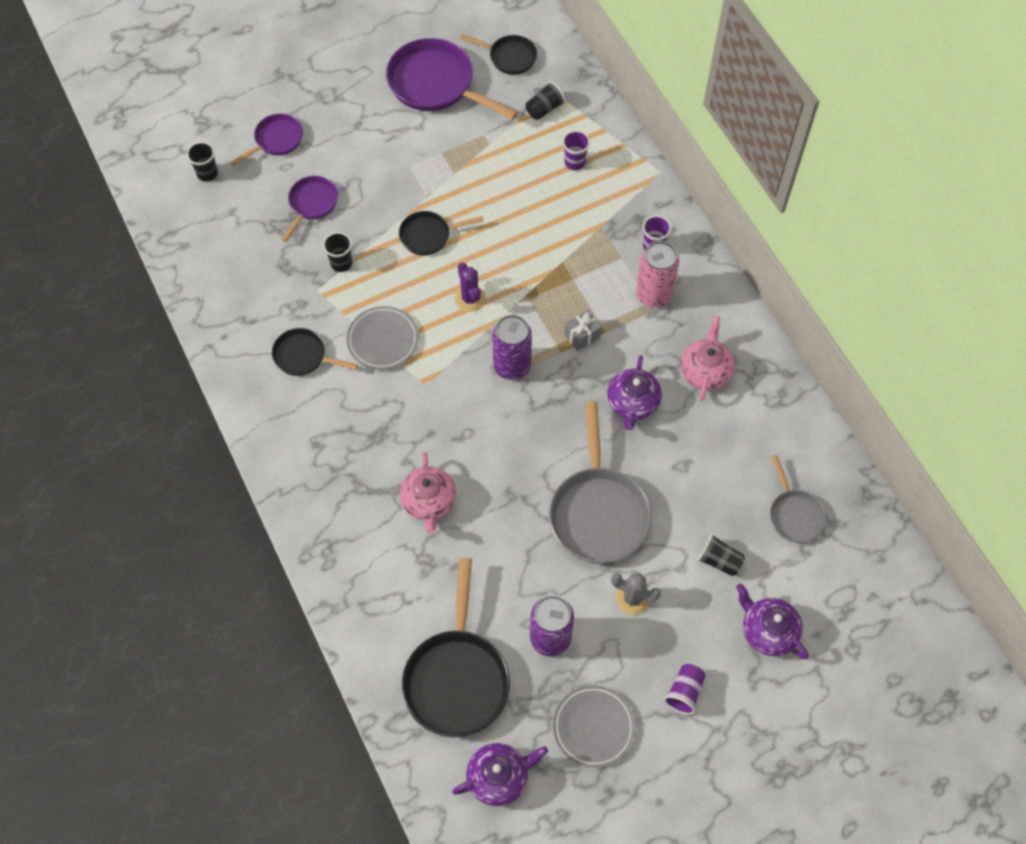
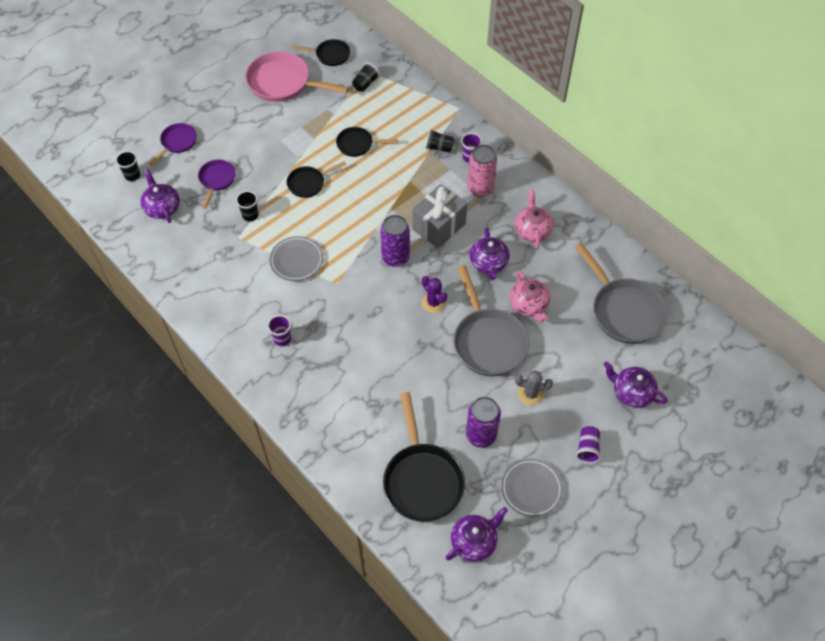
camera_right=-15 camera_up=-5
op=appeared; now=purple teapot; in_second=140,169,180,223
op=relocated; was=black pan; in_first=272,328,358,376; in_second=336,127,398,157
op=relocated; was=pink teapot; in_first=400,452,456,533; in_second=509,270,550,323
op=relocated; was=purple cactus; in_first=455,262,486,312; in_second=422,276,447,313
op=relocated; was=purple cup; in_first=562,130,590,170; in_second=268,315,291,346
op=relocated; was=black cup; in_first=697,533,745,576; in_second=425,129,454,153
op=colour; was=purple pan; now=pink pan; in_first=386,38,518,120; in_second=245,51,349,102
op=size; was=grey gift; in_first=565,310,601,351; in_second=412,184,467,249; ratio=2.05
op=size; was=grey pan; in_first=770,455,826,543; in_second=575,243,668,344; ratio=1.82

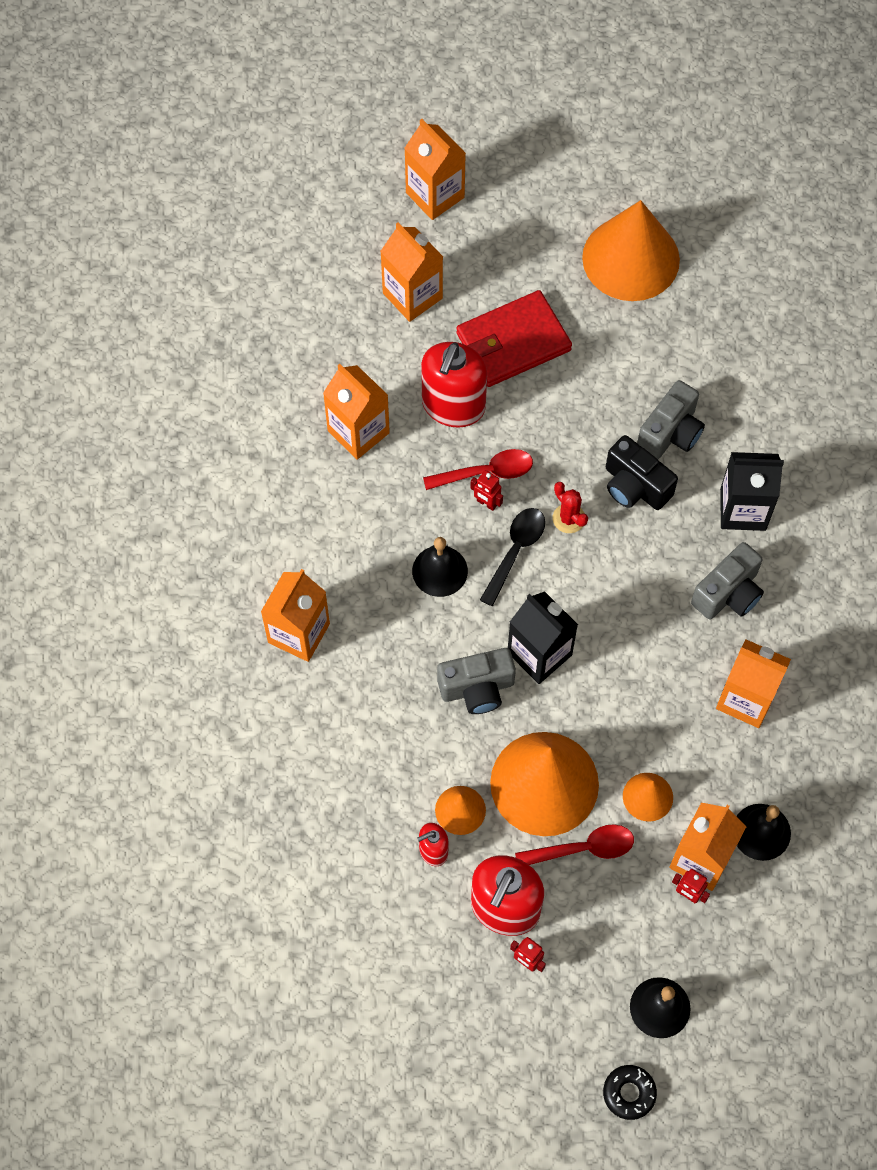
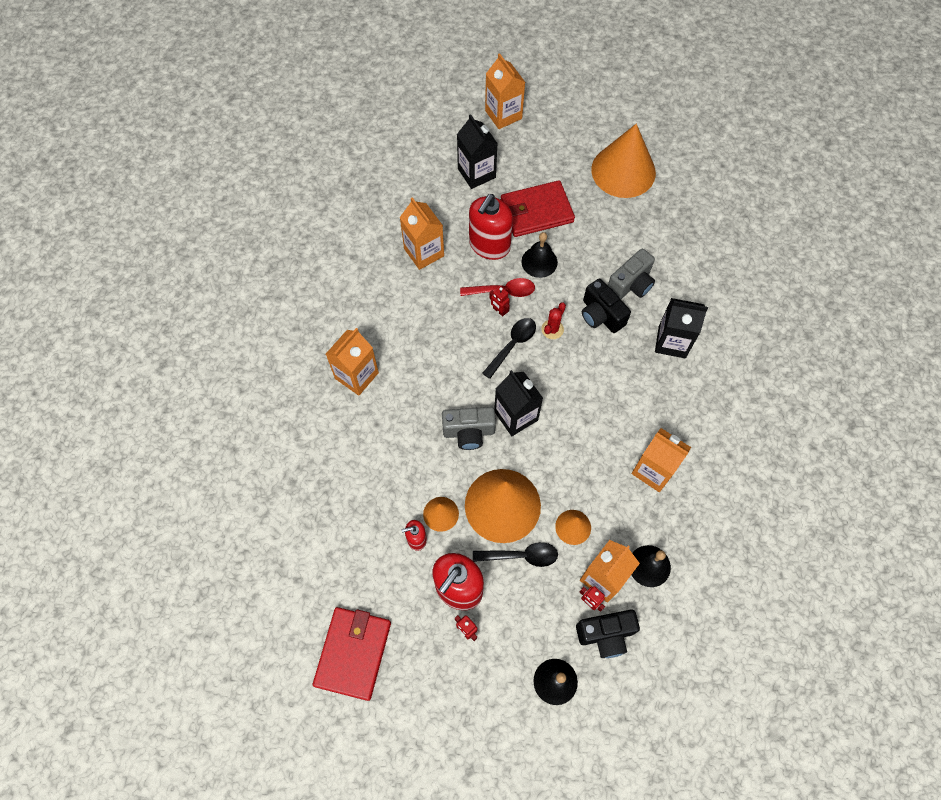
camera_right=10 camera_up=0
op=missing; was=black donut; in_first=603,1065,657,1120
op=missing; was=grey camera; in_first=691,542,764,619
op=appeared; now=red wallet; in_second=313,607,391,701
op=appeared; now=black camera; in_second=576,610,640,658
op=relocated; was=black bell; in_first=412,537,468,597; in_second=521,232,558,278
op=colour; was=orange carton; now=black carton; in_first=380,222,443,322; in_second=457,114,498,189
op=colour; was=red spoon; now=black spoon; in_first=515,824,634,865; in_second=473,542,558,567
op=spun; was=red cactus; in_first=553,482,588,533; in_second=541,303,566,339; clockwise=60

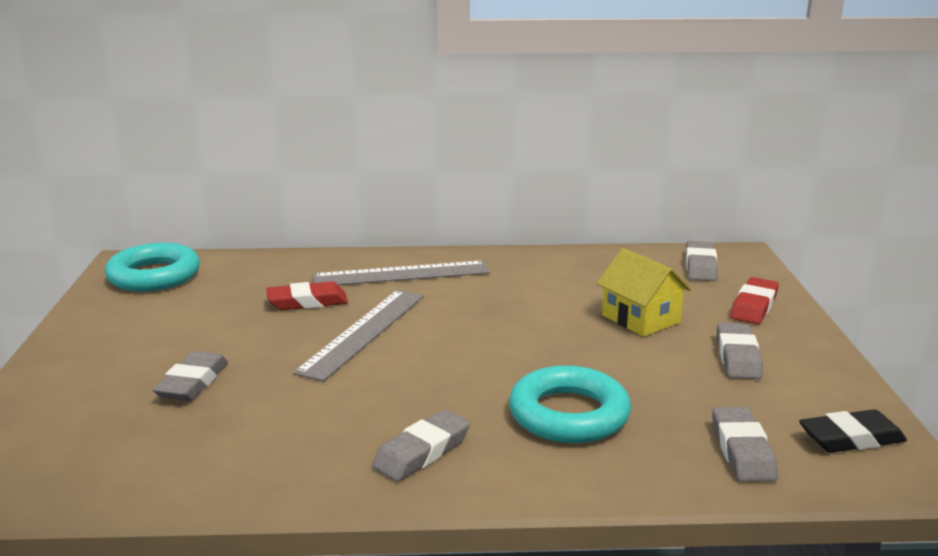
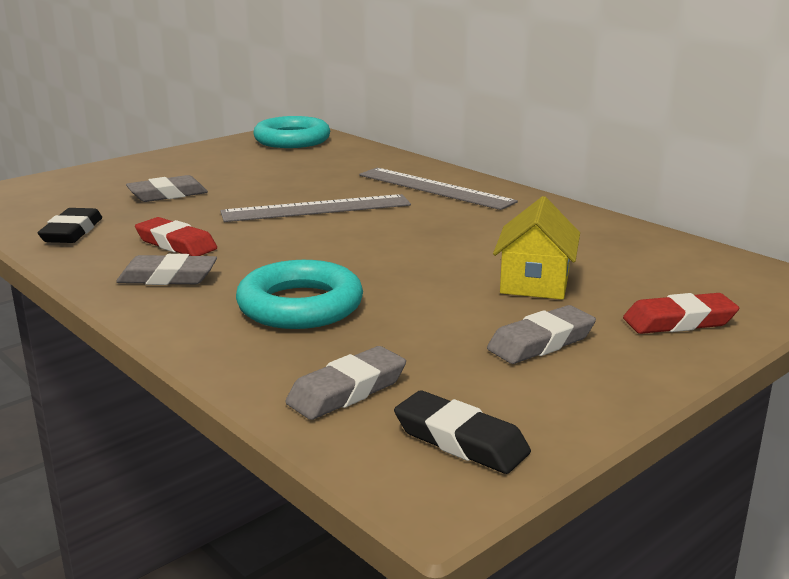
camera_right=50 camera_up=0
op=missing; was=grey eraser; in_first=686,241,718,281
op=appeared; now=black eraser; in_second=38,208,102,243
op=relocated; was=red eraser; in_first=266,281,348,310; in_second=135,217,217,256

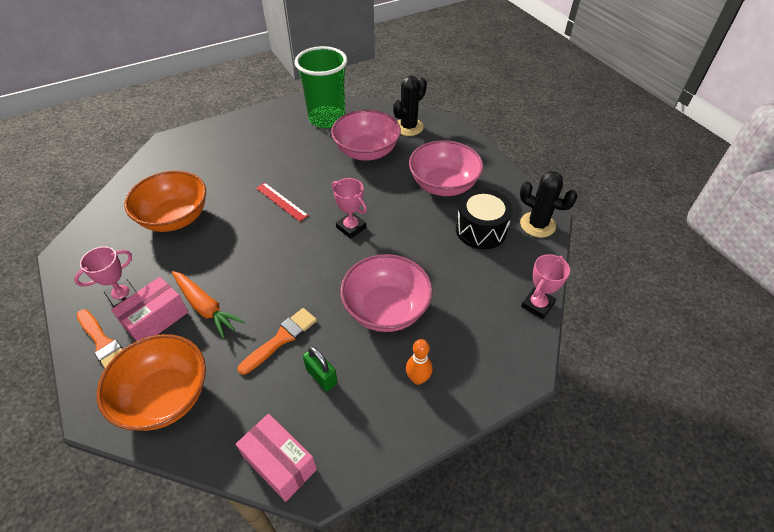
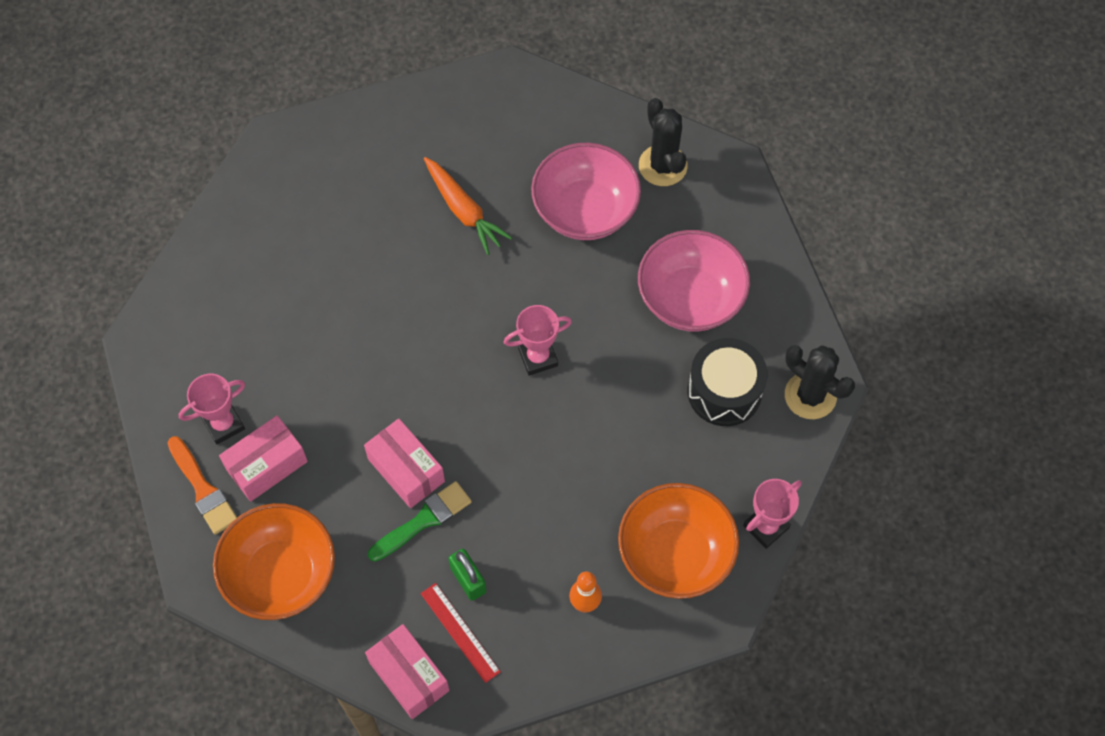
camera_right=10 camera_up=15
op=missing; was=green cup; in_first=295,46,347,128
op=missing; was=pink bowl; in_first=340,254,433,332
op=appeared; now=pink box; in_second=364,418,445,508
op=relocated; was=orange bowl; in_first=124,171,206,232; in_second=618,483,739,599
op=relocated; was=orange carrot; in_first=172,271,244,339; in_second=424,157,512,255
op=relocated; was=red ruler; in_first=256,183,309,222; in_second=420,583,501,683
op=colour; was=orange brush; now=green brush; in_first=238,308,317,375; in_second=368,481,472,562
op=spun; was=pink trophy; in_first=332,178,367,239; in_second=504,305,572,376; clockwise=-75
op=spun; was=black cactus; in_first=393,75,427,136; in_second=639,98,688,186; clockwise=-75

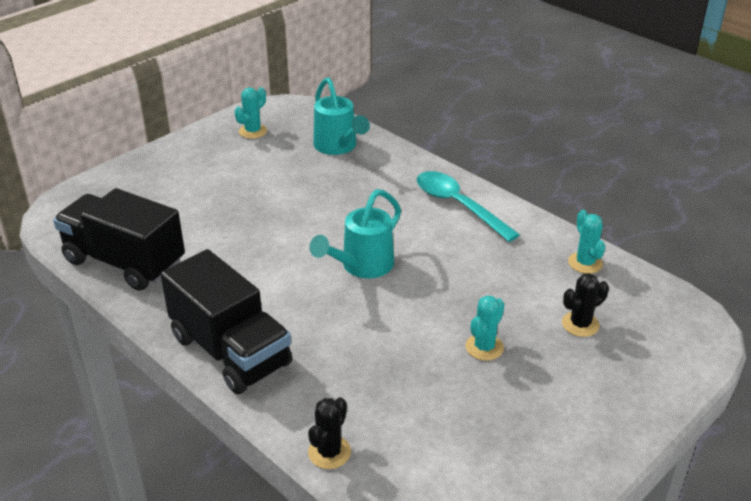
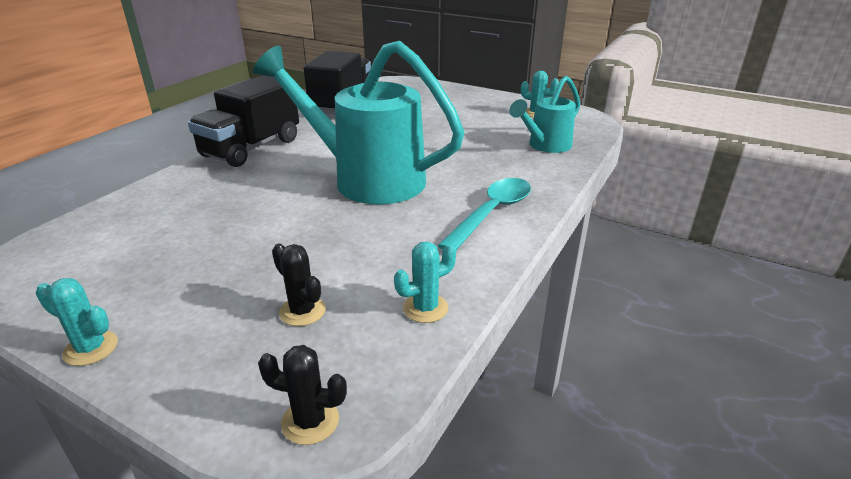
camera_right=75 camera_up=-5
op=relocated; was=black cactus; in_first=308,397,351,469; in_second=258,345,347,445
op=relocated; was=turquoise cactus; in_first=465,295,504,361; in_second=35,278,118,366
op=size; was=turquoise watering can; in_first=309,189,401,278; in_second=253,41,465,205; ratio=1.84

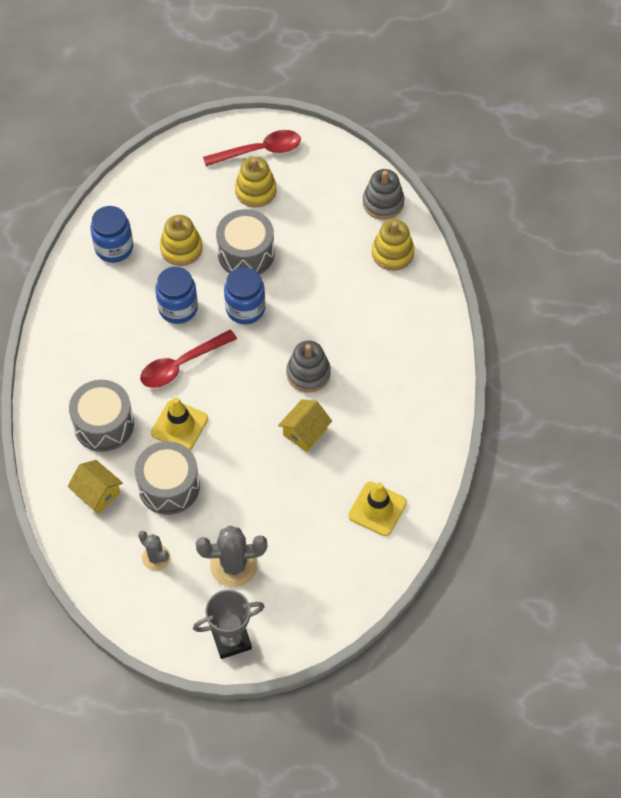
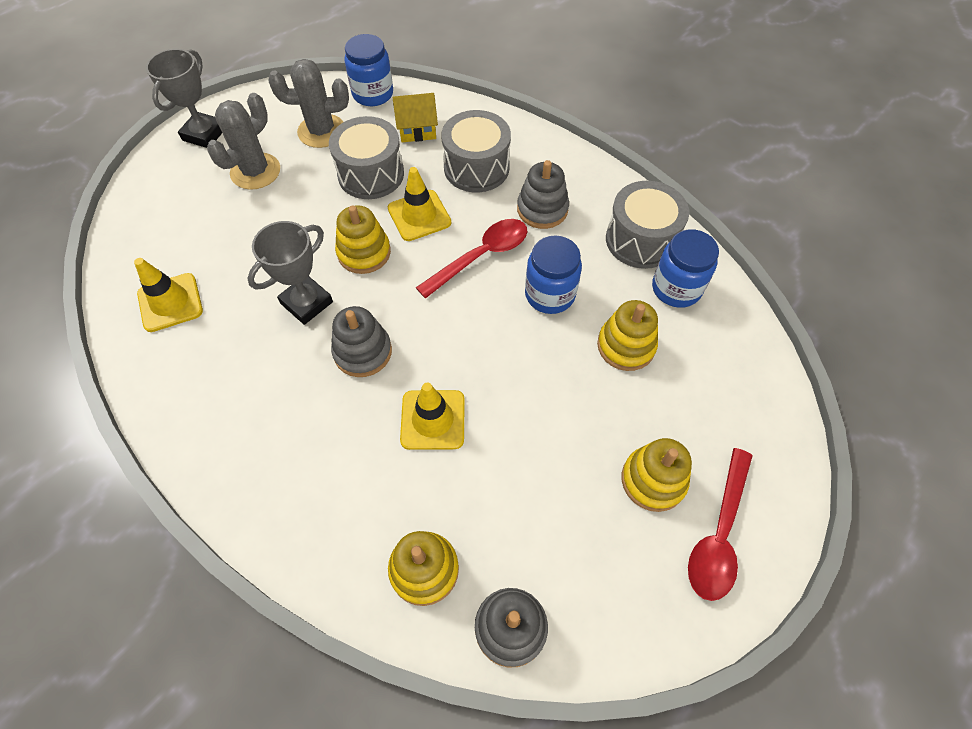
camera_right=130 camera_up=0
op=appeared; now=yellow stacking toy; in_second=335,205,391,274
op=appeared; now=yellow traffic cone; in_second=400,383,465,450
op=appeared; now=grey stacking toy; in_second=517,160,569,229
op=relocated; was=grey drum; in_first=216,209,274,275; in_second=606,181,689,269
op=relocated; was=blue jar; in_first=224,267,265,324; in_second=344,34,393,106
op=exchanged; was=yellow house; now=grey trophy; in_first=278,399,332,452; in_second=247,221,333,325
op=spun; was=red spoon; in_first=140,330,237,388; in_second=416,219,527,298; clockwise=45
op=size; was=grey cactus; in_first=138,531,170,571; in_second=268,59,349,148; ratio=1.67

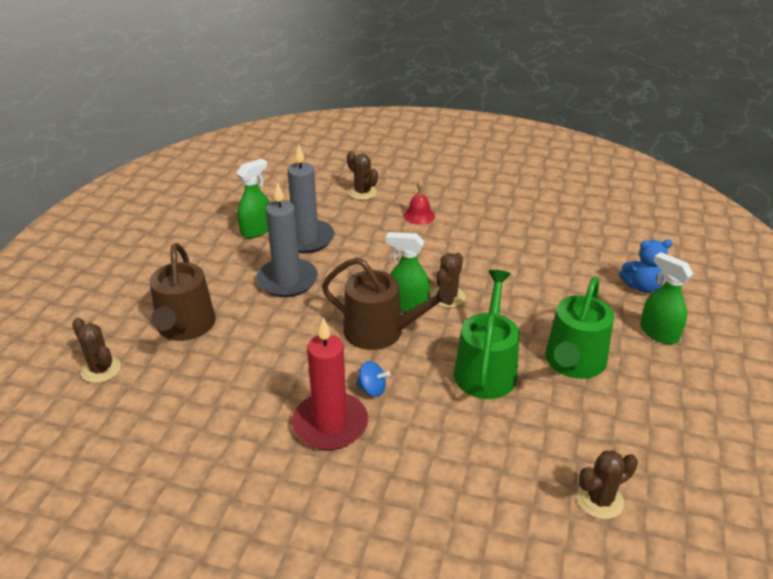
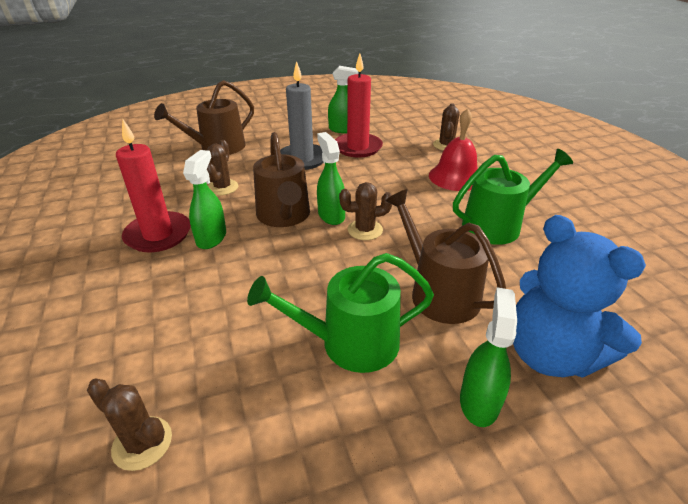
camera_right=55 camera_up=0
op=appeared; now=brown watering can; in_second=386,189,506,324
op=relocated; was=brown cactus; in_first=72,318,121,383; in_second=207,140,238,195
op=relocated; was=green watering can; in_first=454,270,520,399; in_second=453,149,573,245
op=exchanged; was=blue spinning top; now=green spray bottle; in_first=356,361,390,397; in_second=183,150,226,249
op=colour; was=grey candle; now=red candle; in_first=287,144,334,253; in_second=335,54,383,157
op=size; was=red bell; in_first=403,180,435,225; in_second=429,108,478,191; ratio=1.7
op=size; was=blue teddy bear; in_first=619,239,673,293; in_second=513,215,646,378; ratio=1.84

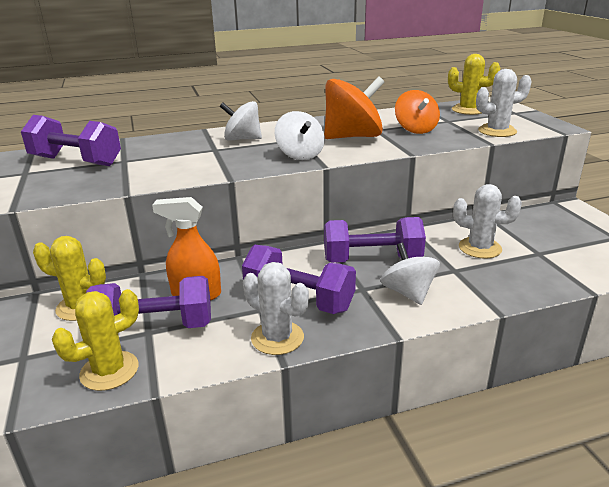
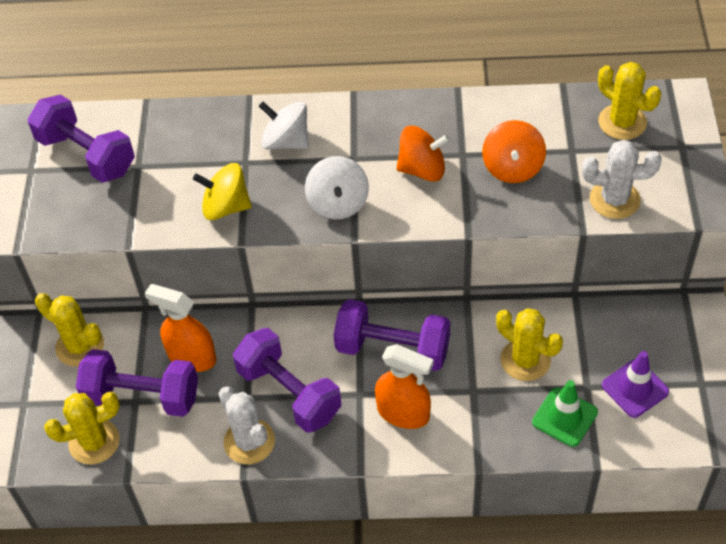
camera_right=20 camera_up=25
op=appeared; now=yellow spinning top; in_second=193,163,252,220
op=appeared; now=green traffic cone; in_second=532,380,598,447
op=appeared; now=purple traffic cone; in_second=602,351,669,418
op=exchanged; was=white spinning top; now=orange spray bottle; in_first=381,243,440,305; in_second=375,344,434,429
op=colour; was=white cactus; now=yellow cactus; in_first=453,184,522,258; in_second=496,308,563,381
op=size; was=orange spinning top; in_first=324,77,385,139; in_second=396,126,450,182; ratio=0.65

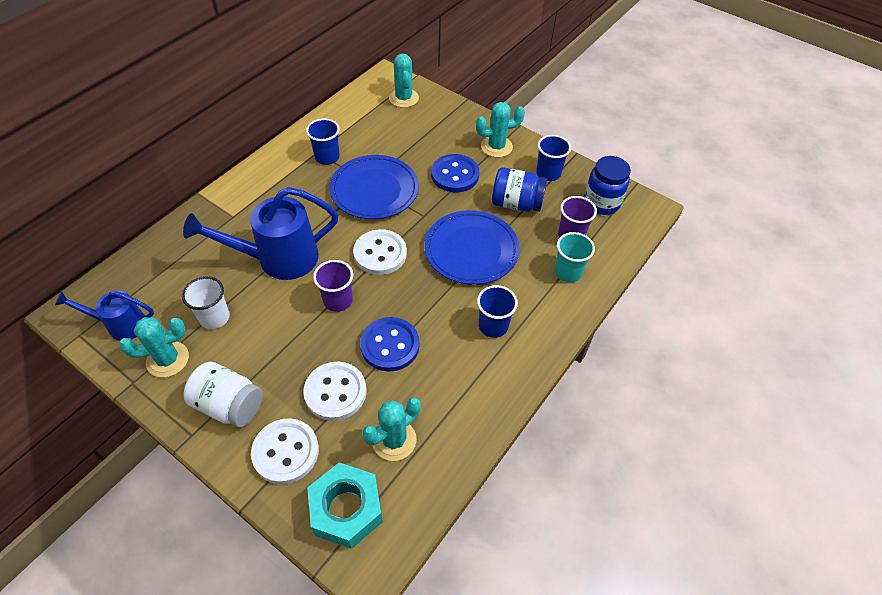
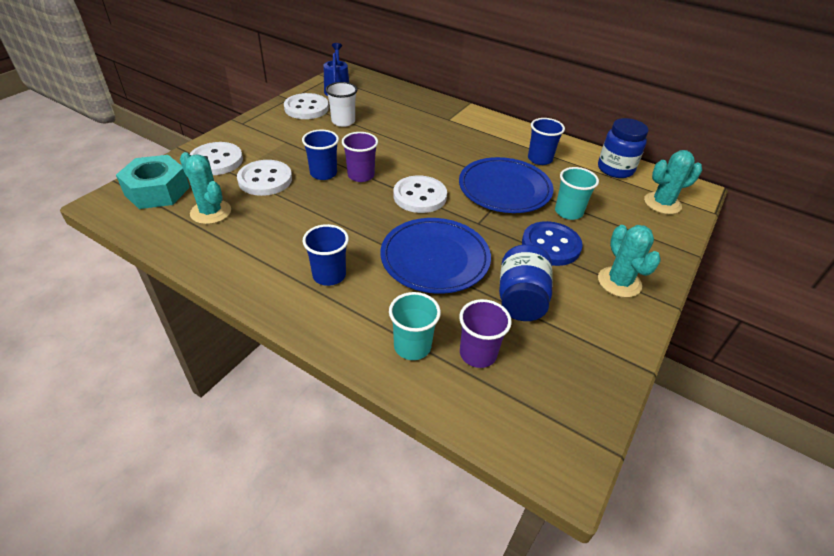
camera_right=85 camera_up=-10
op=missing; was=blue watering can; in_first=183,187,338,280
op=missing; was=white jar; in_first=184,362,263,427
op=missing; was=blue button; in_first=360,317,419,372
op=appeared; now=turquoise cup; in_second=555,167,599,220
op=relocated; was=blue cup; in_first=536,135,571,181; in_second=302,129,339,180
op=relocated; was=blue jar; in_first=584,156,631,215; in_second=598,118,648,178
op=exchanged; was=turquoise cactus; now=white button; in_first=119,317,189,378; in_second=284,93,329,119

